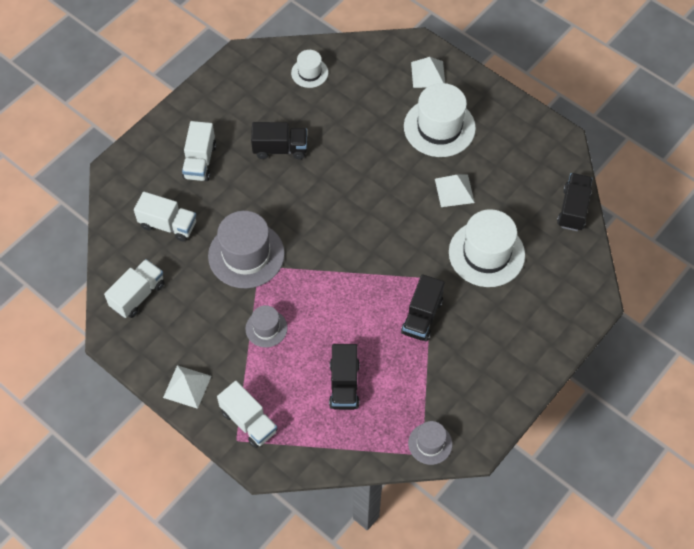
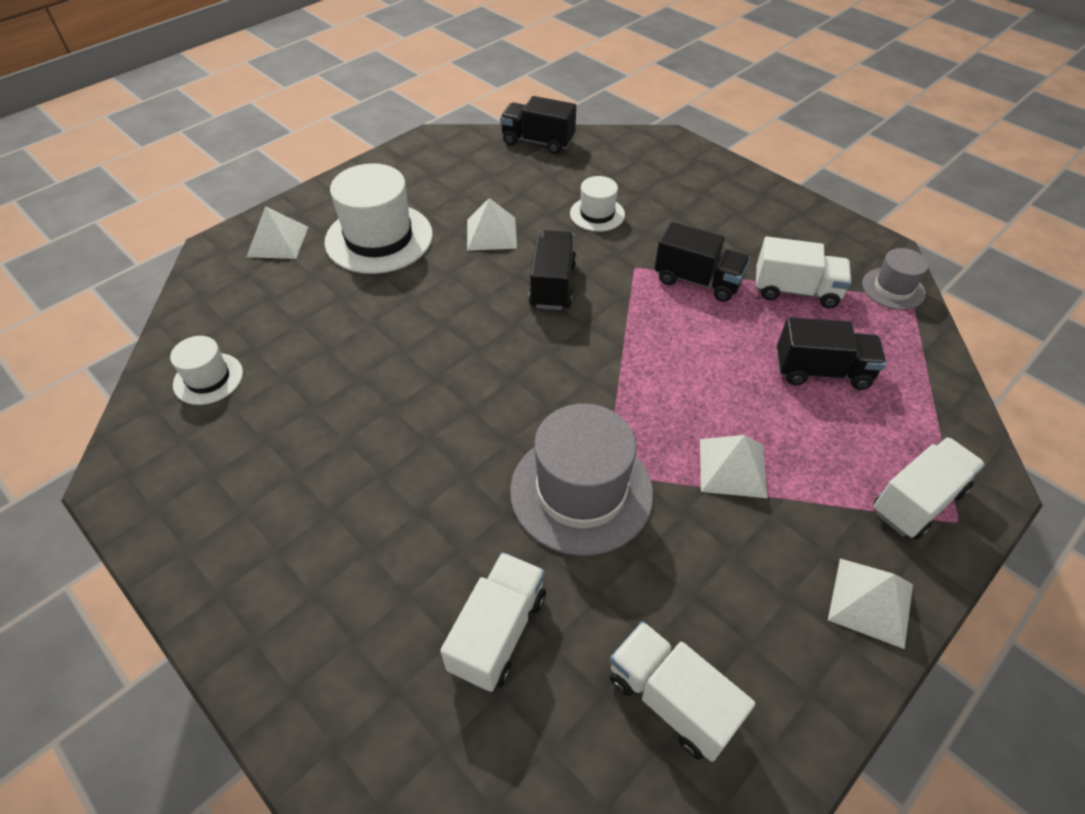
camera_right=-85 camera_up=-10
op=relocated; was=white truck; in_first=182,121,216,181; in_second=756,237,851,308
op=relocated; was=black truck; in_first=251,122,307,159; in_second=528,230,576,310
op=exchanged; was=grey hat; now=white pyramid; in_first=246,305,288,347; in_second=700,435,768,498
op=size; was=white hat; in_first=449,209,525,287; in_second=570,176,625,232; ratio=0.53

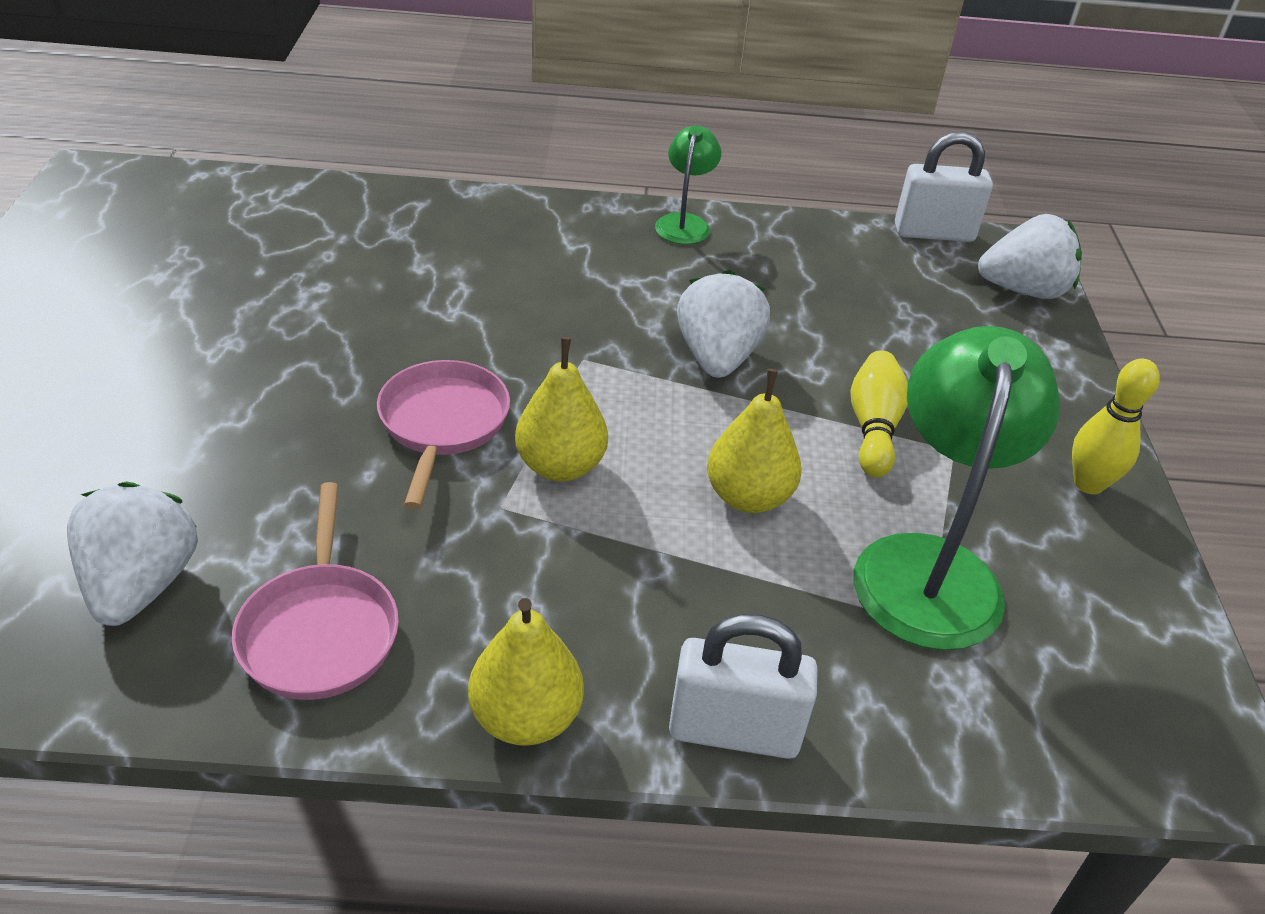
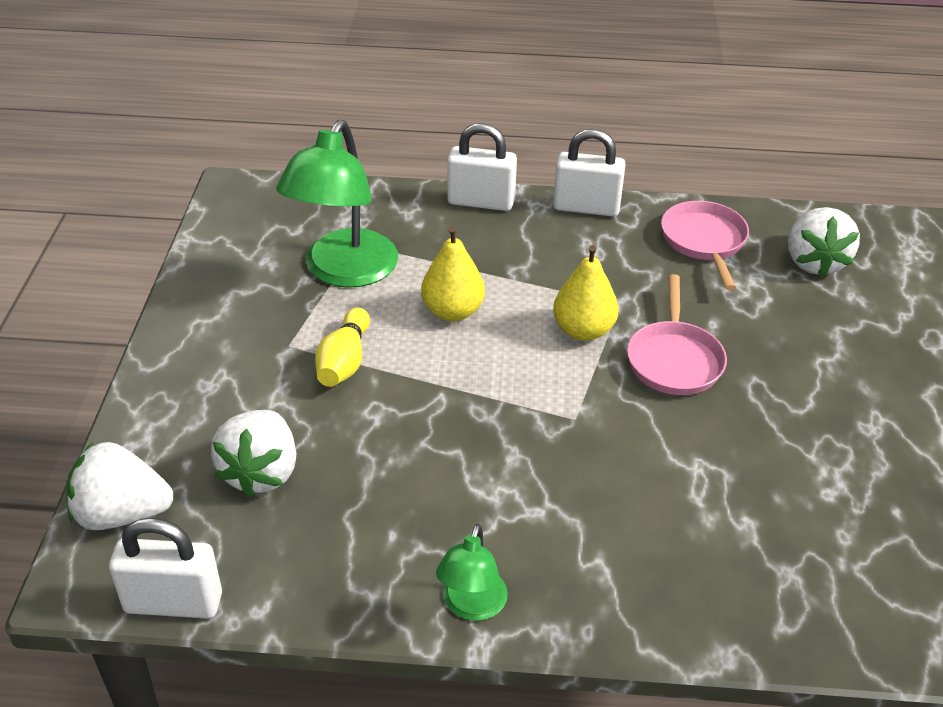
camera_right=-175 camera_up=0
op=missing; was=yellow bowling pin; in_first=1072,359,1160,494
op=relocated; was=white strawberry; in_first=677,270,770,378; in_second=211,410,296,497
op=exchanged; was=yellow pear; now=white padlock; in_first=468,598,584,746; in_second=553,129,626,216

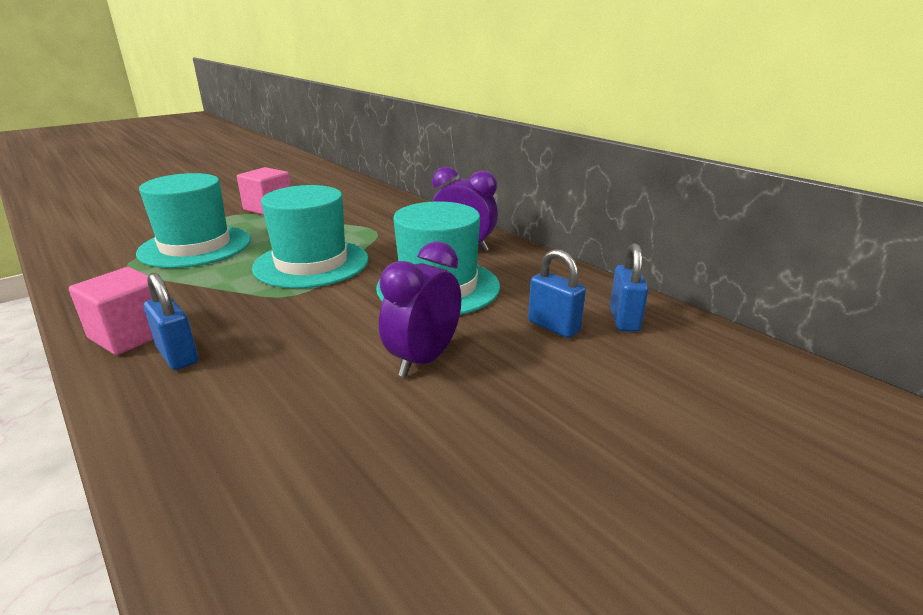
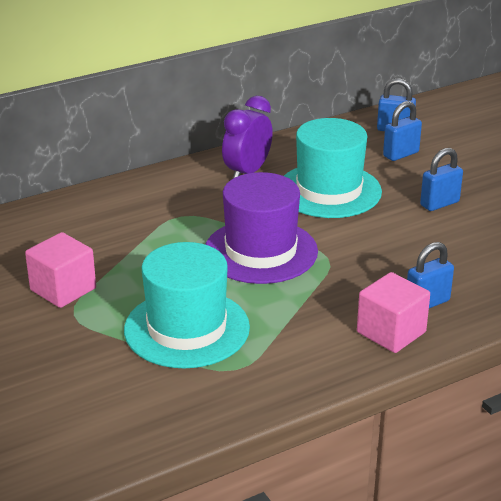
camera_right=-80 camera_up=5
op=exchanged; was=purple clock; now=blue padlock; in_first=379,241,461,377; in_second=420,148,463,211
op=colour; was=turquoise hat; now=purple hat; in_first=252,185,369,288; in_second=205,172,318,284

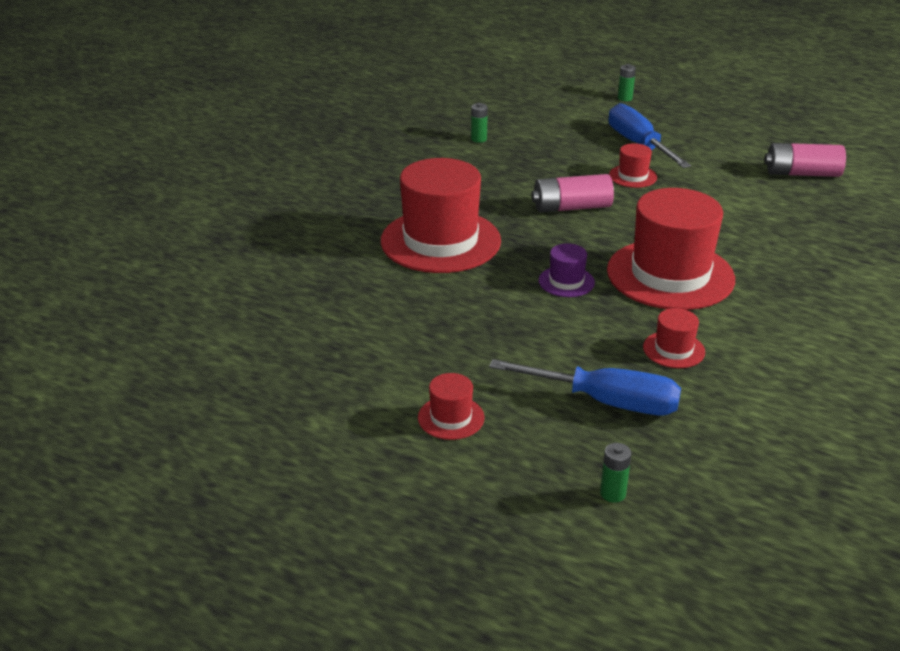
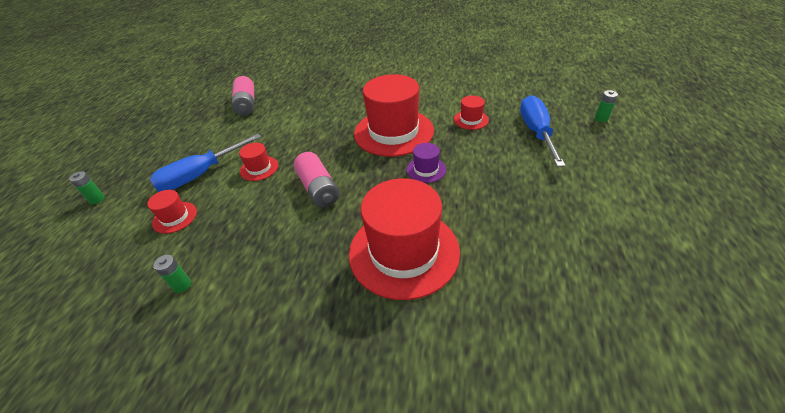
camera_right=-105 camera_up=10
op=relocated; was=red hat; in_first=418,373,485,440; in_second=147,190,197,234

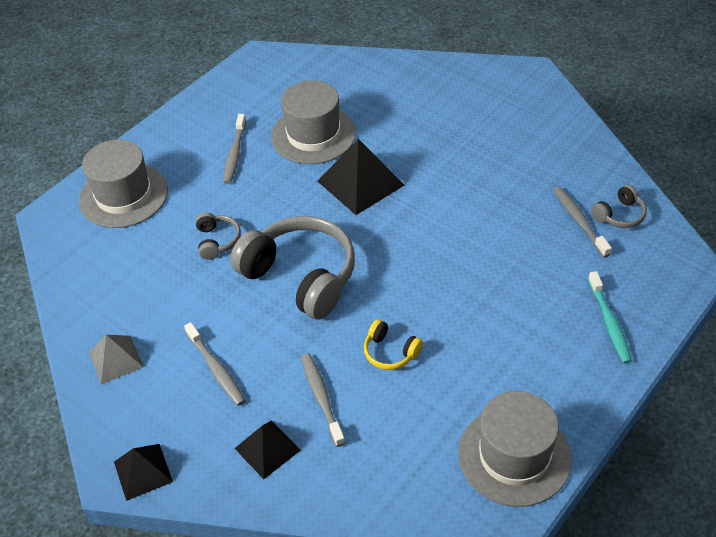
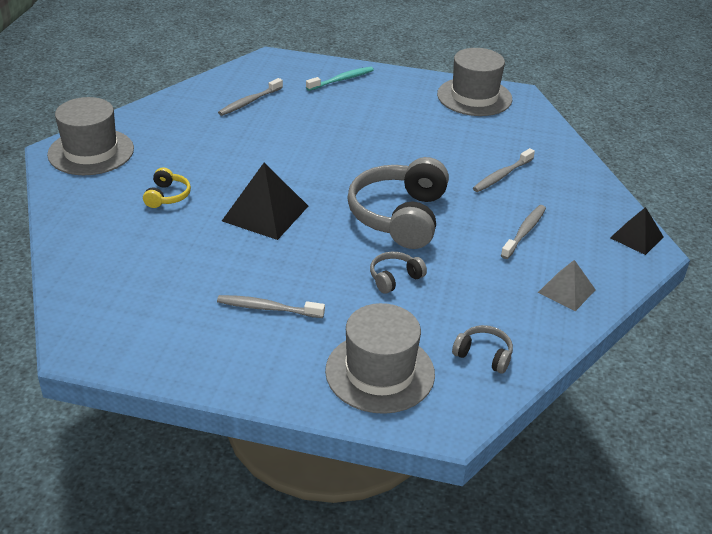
camera_right=-120 camera_up=-10
op=missing; was=black pyramid; in_first=234,421,301,479
op=relocated; was=grey hat; in_first=271,80,356,164; in_second=47,97,134,175
op=relocated; was=yellow headphones; in_first=364,319,423,370; in_second=143,168,191,208
op=relocated; was=grey headphones; in_first=591,185,647,228; in_second=452,325,513,374
op=spun; was=grey toothbrush; in_first=223,114,246,184; in_second=217,295,325,318; clockwise=-150

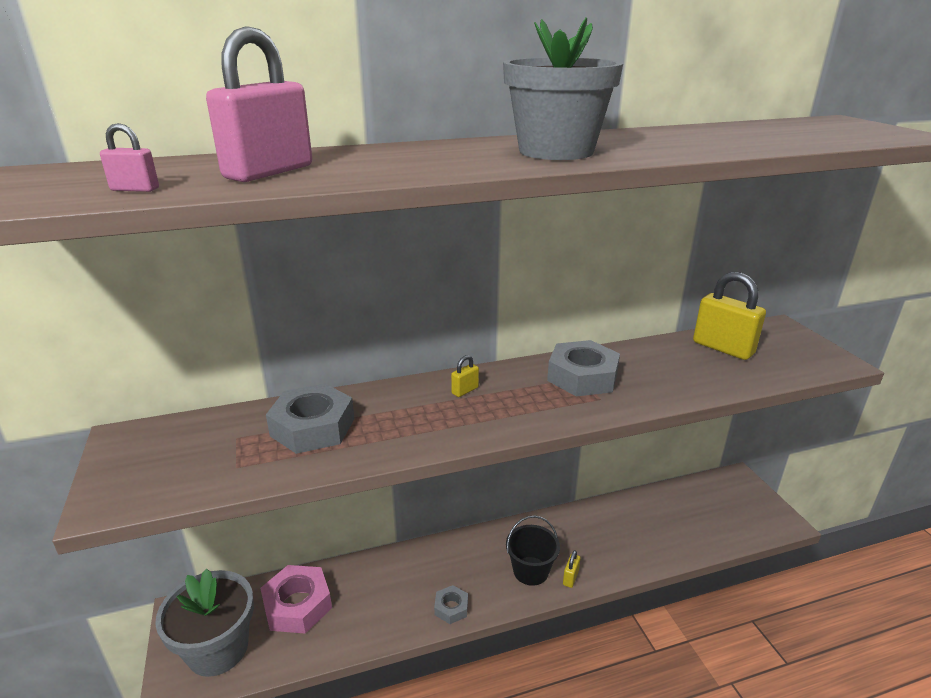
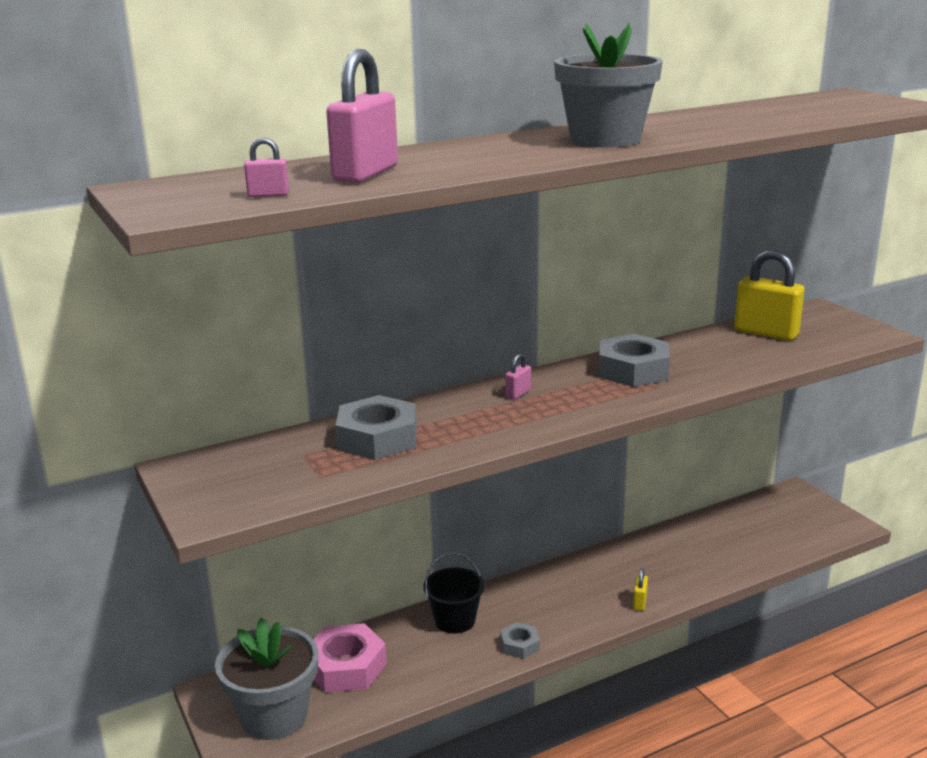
camera_right=-10 camera_up=-5
op=relocated; was=black bucket; in_first=506,515,560,586; in_second=423,552,485,634
op=colour; was=yellow padlock; now=pink padlock; in_first=451,355,479,397; in_second=505,354,531,399

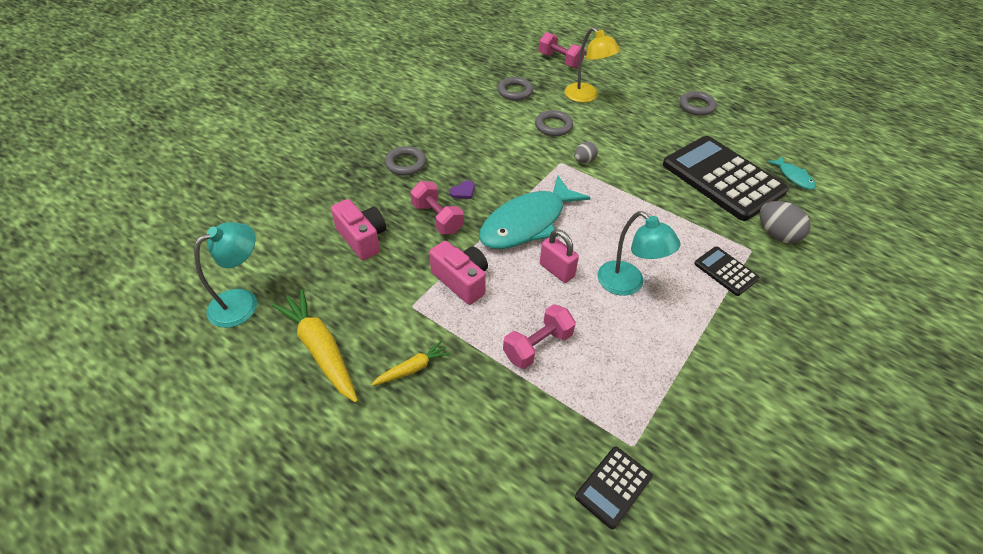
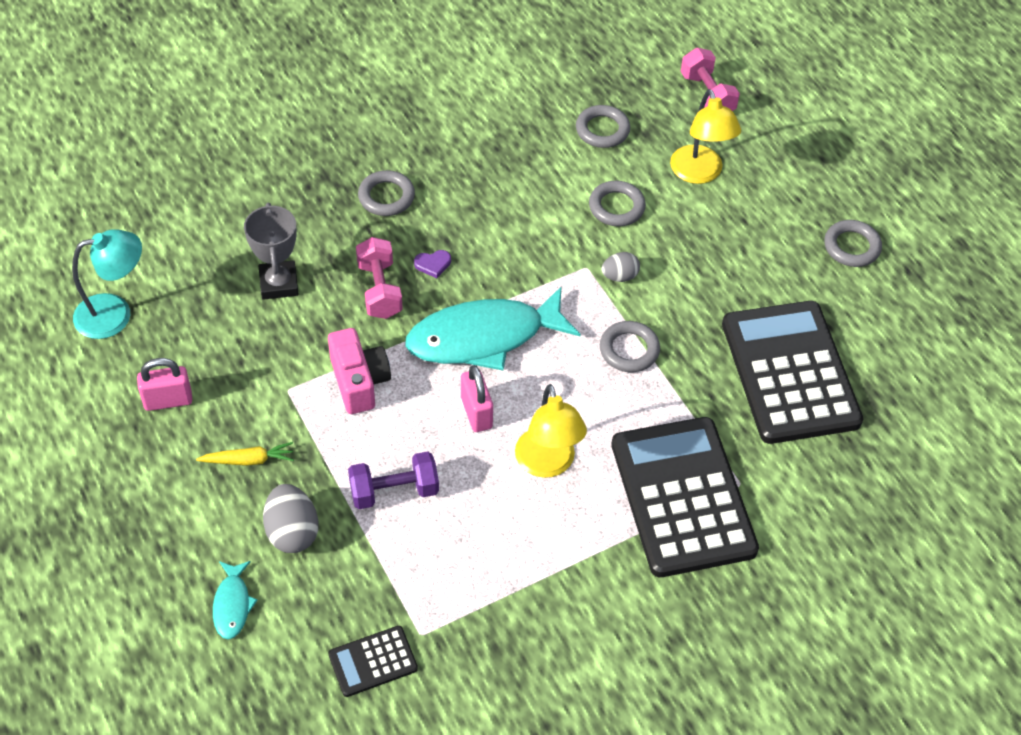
camera_right=25 camera_up=5
op=appeared; now=grey ring; in_second=600,321,660,372
op=relocated; was=grey egg; in_first=760,201,811,244; in_second=263,484,318,553
op=relocated; was=turquoise fish; in_first=768,156,816,190; in_second=213,561,258,639
op=exchanged; was=yellow carrot; now=pink padlock; in_first=272,289,358,403; in_second=137,358,192,411
op=exchanged; was=pink camera; now=grey trophy; in_first=331,199,386,260; in_second=244,203,299,300
op=colour; was=pink dumbbell; now=purple dumbbell; in_first=503,304,576,369; in_second=348,451,439,509
op=colour; was=turquoise lamp; now=yellow lamp; in_first=597,211,681,296; in_second=515,384,587,478
op=size; was=black calculator; in_first=694,246,760,296; in_second=611,417,759,577; ratio=2.23

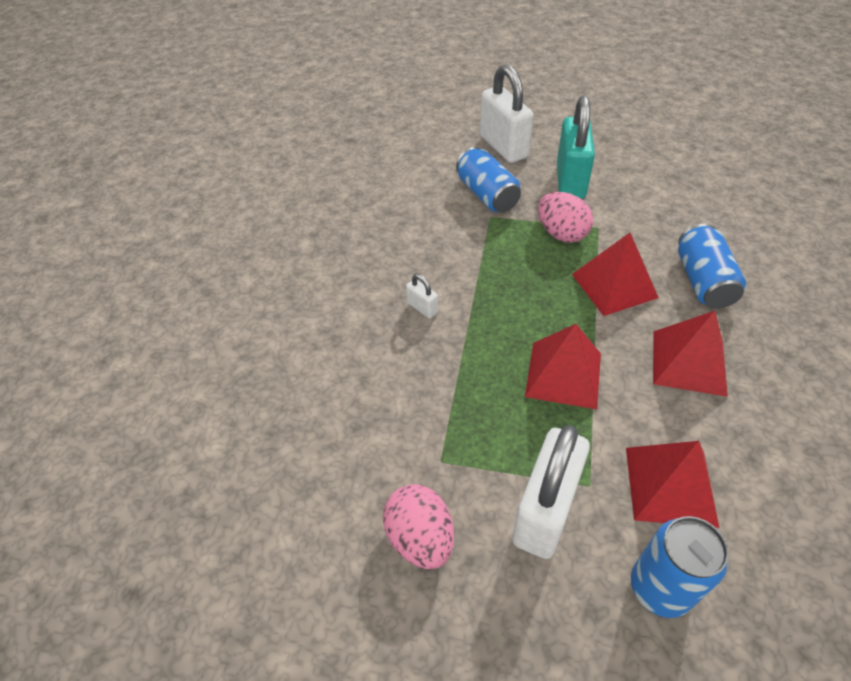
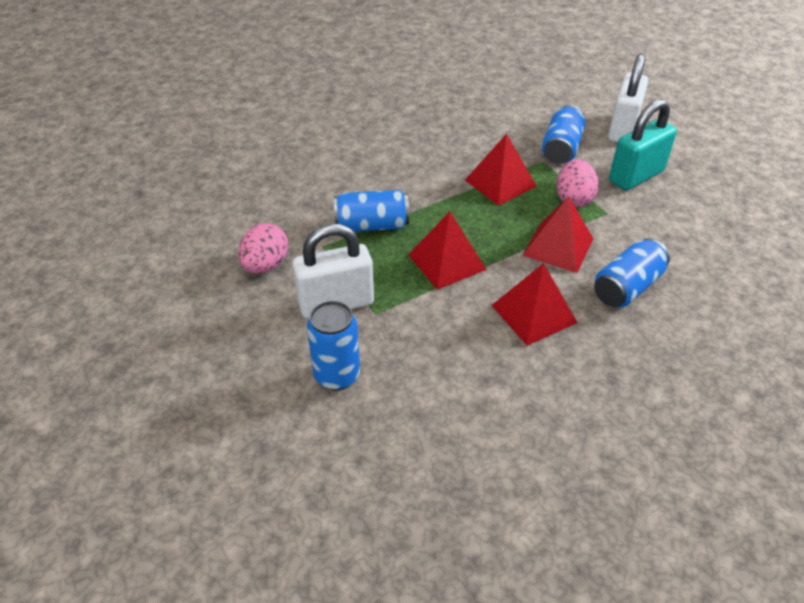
camera_right=45 camera_up=-5
op=missing; was=white padlock; in_first=406,274,438,319
op=appeared; now=blue can; in_second=334,190,409,232
op=relocated; was=red pyramid; in_first=626,441,719,528; in_second=465,134,537,206

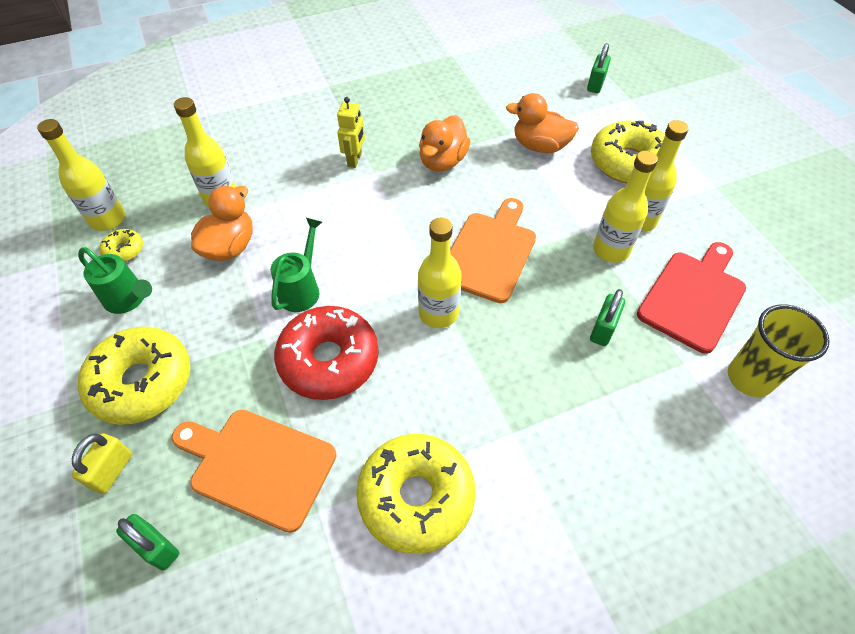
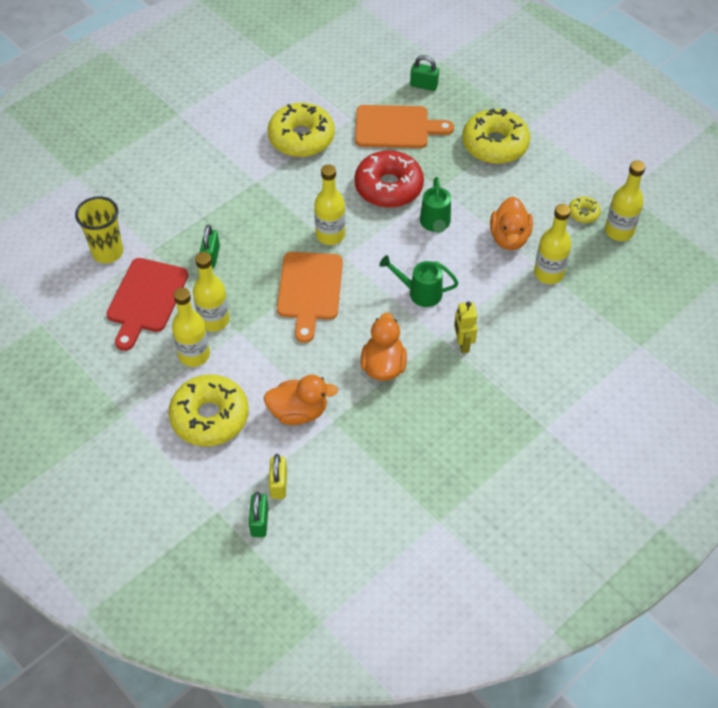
camera_right=160 camera_up=0
op=relocated; was=yellow padlock; in_first=72,433,132,494; in_second=269,454,287,499
op=relocated; was=green watering can; in_first=78,247,152,314; in_second=379,255,459,307

